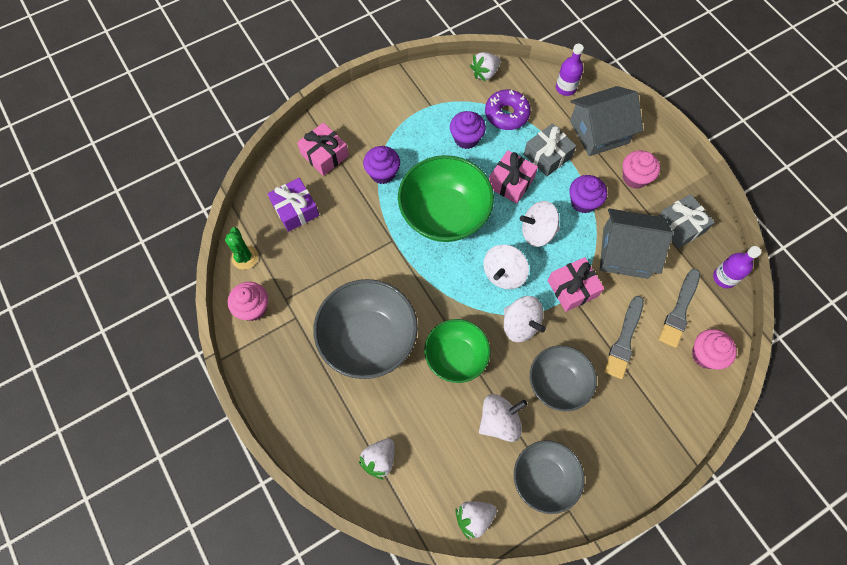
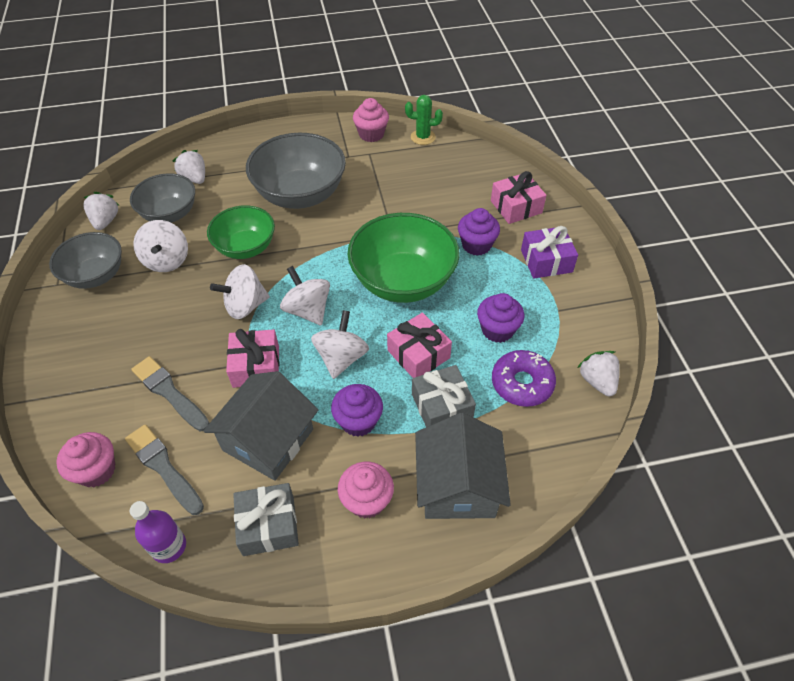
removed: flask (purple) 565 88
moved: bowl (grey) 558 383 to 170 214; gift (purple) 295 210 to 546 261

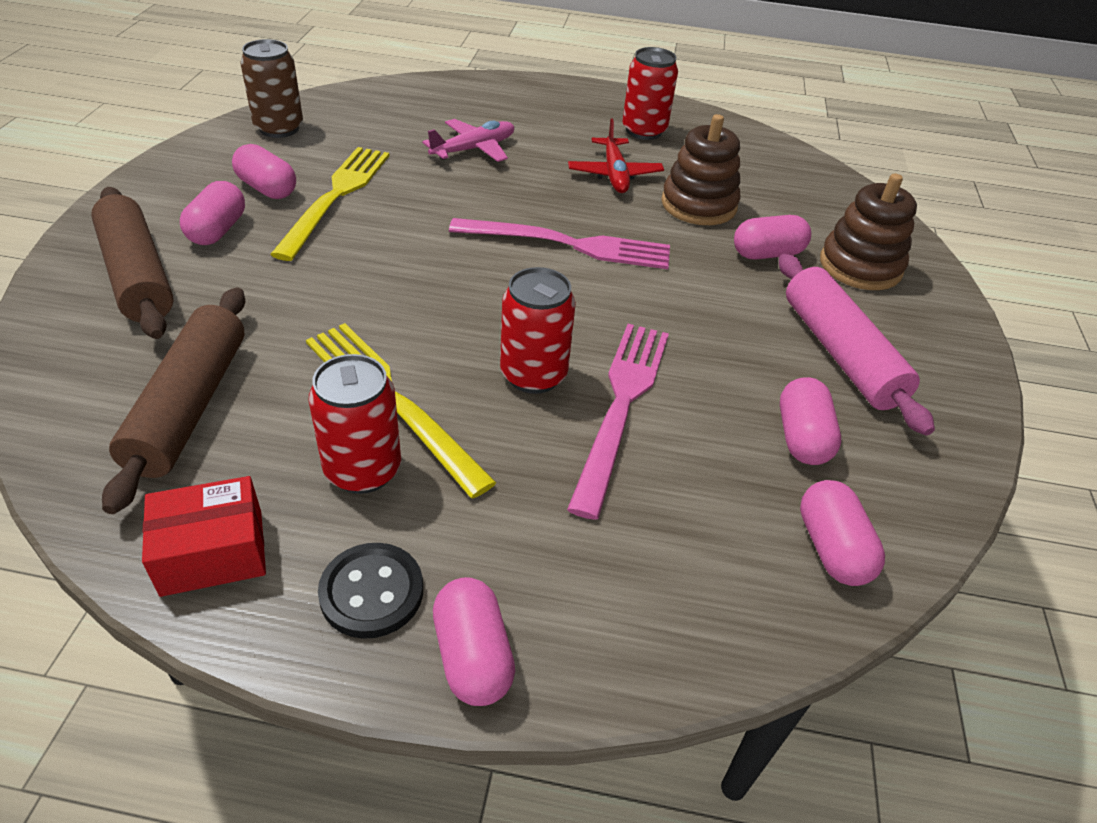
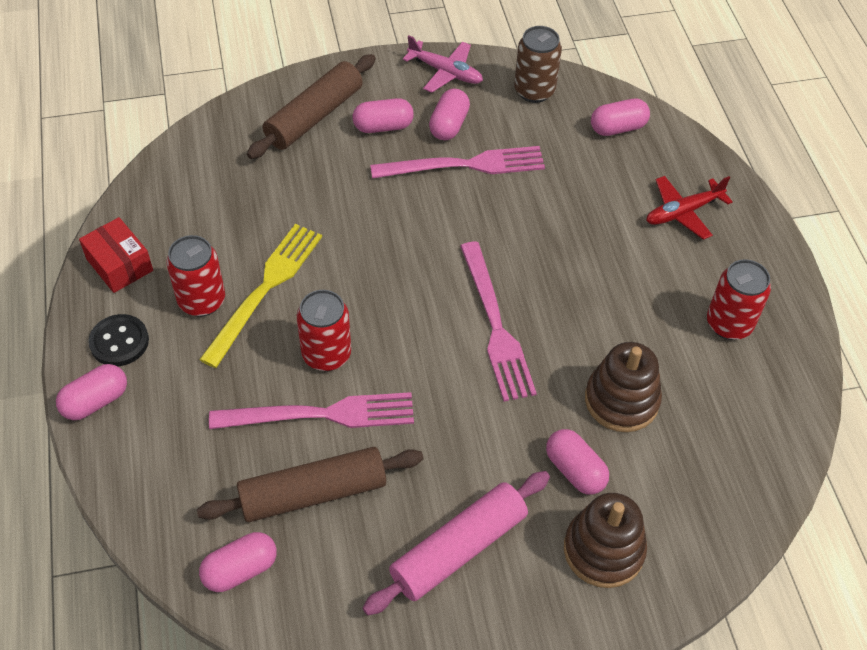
moved: rolling pin (russet) 190 406 to 313 493; plane (pink) 474 149 to 445 72; pill (pink) 802 437 to 618 128; plane (red) 614 174 to 683 212
recoloured: fork (golden) 336 197 to fork (pink) 465 165

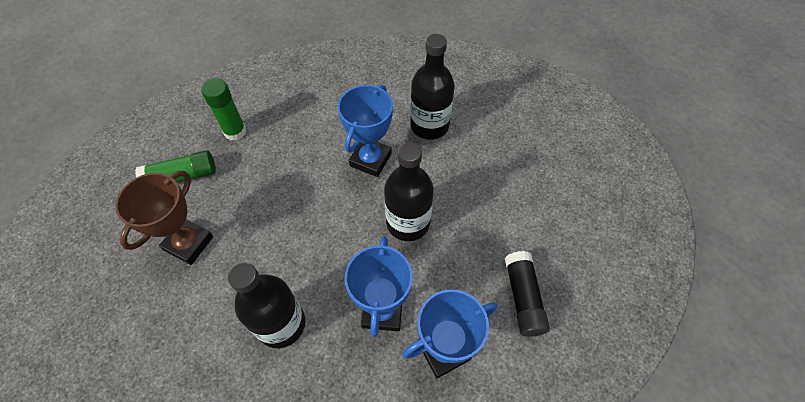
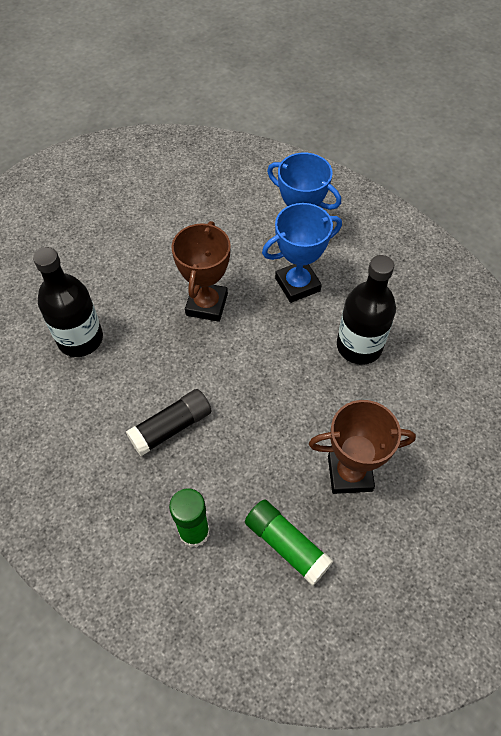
removed: trophy (royal blue) 370 160
moved: glue (ebony) 523 297 to 171 427
replaced: flask (ebony) 408 223 to trophy (russet) 207 305

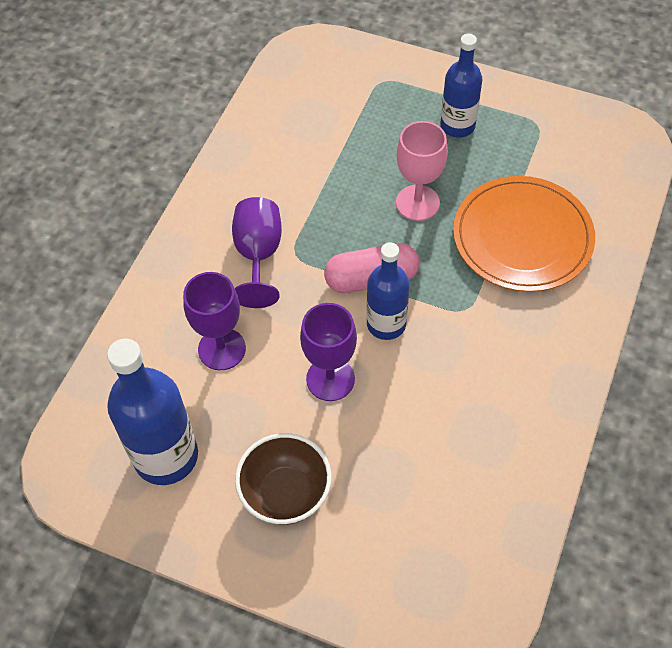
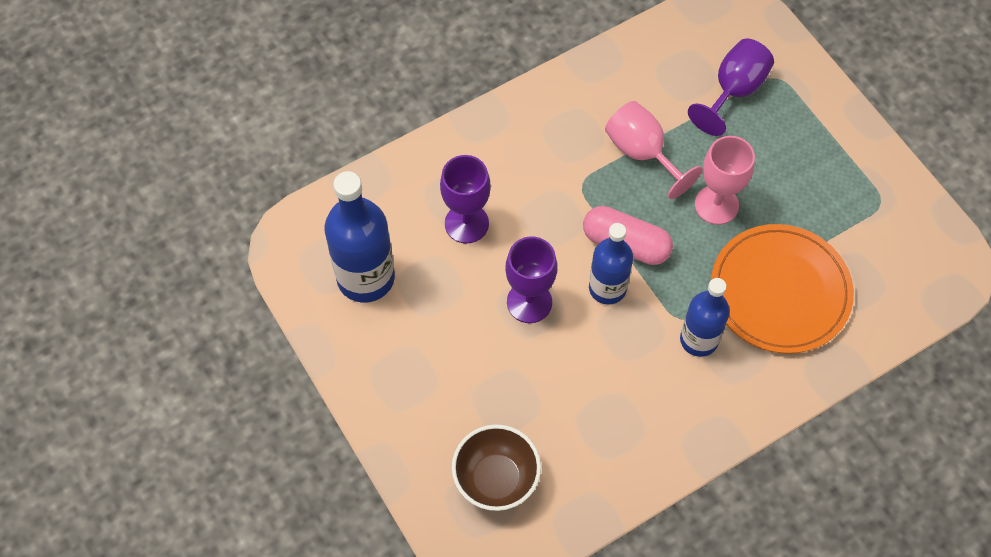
added: wine glass (pink) 642 153
moved: bowl (russet) 286 494 to 496 479; flask (royal blue) 457 125 to 699 339; wine glass (purple) 258 255 to 733 91

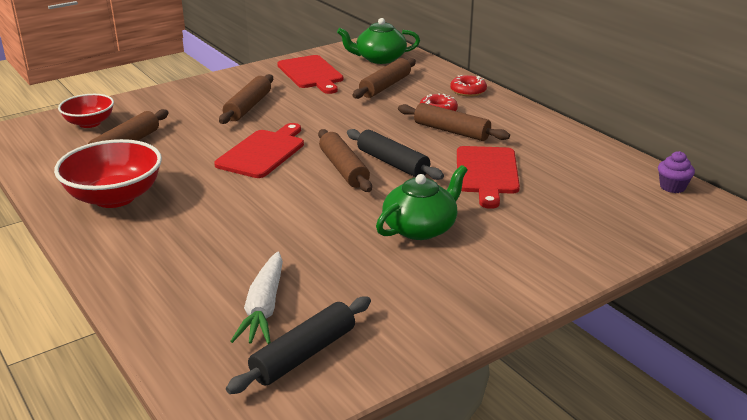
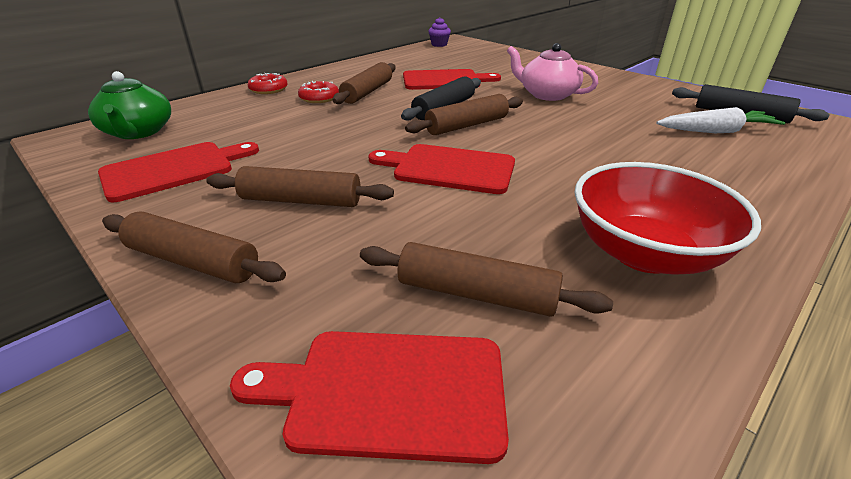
moved: rolling pin (russet) 385 86 to 193 261
replaced: bowl (red) 89 123 to bread board (red) 388 392
recoloured: teapot (emerald) 420 228 to teapot (pink) 547 94

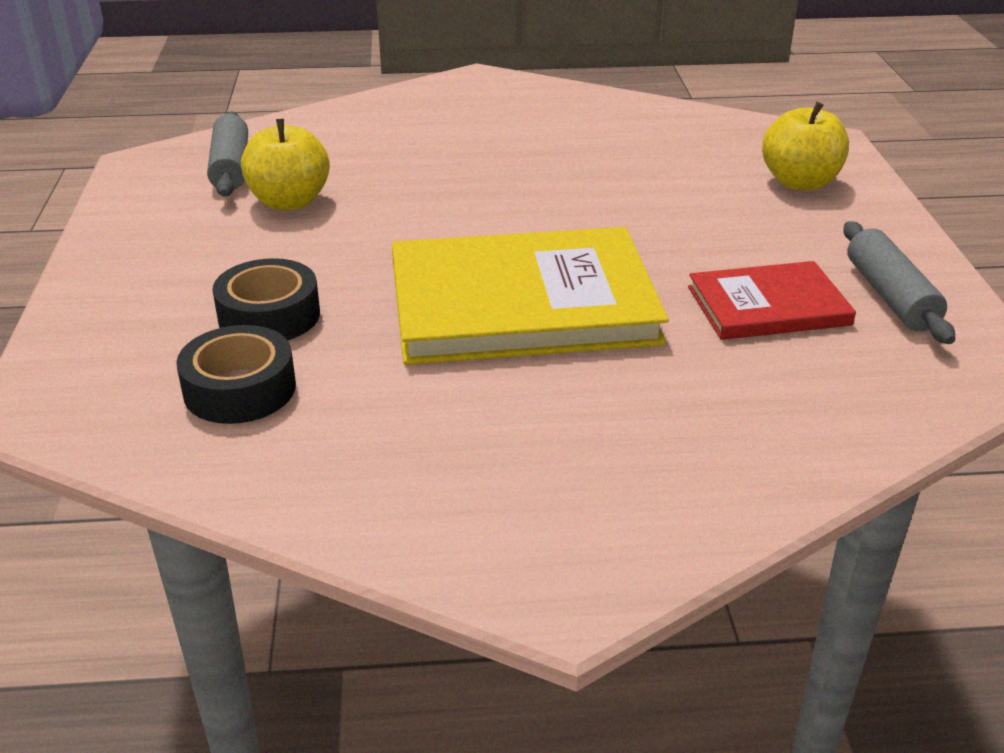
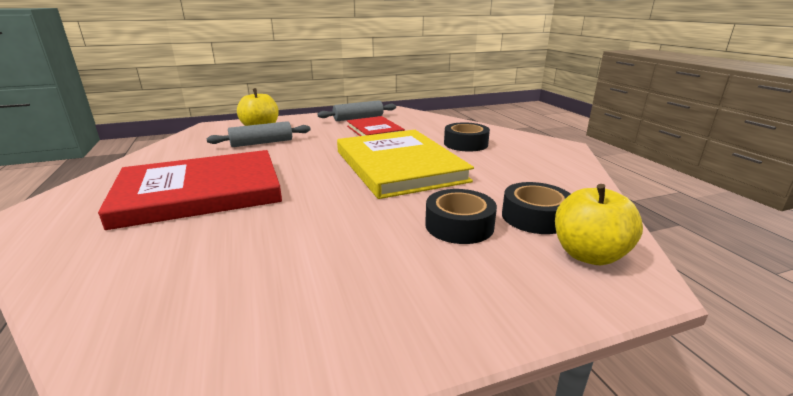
added: hardcover (red) 200 192; tape (ebony) 465 144
moved: rolling pin (grey) 231 167 to 262 143; toy apple (golden) 289 202 to 588 255

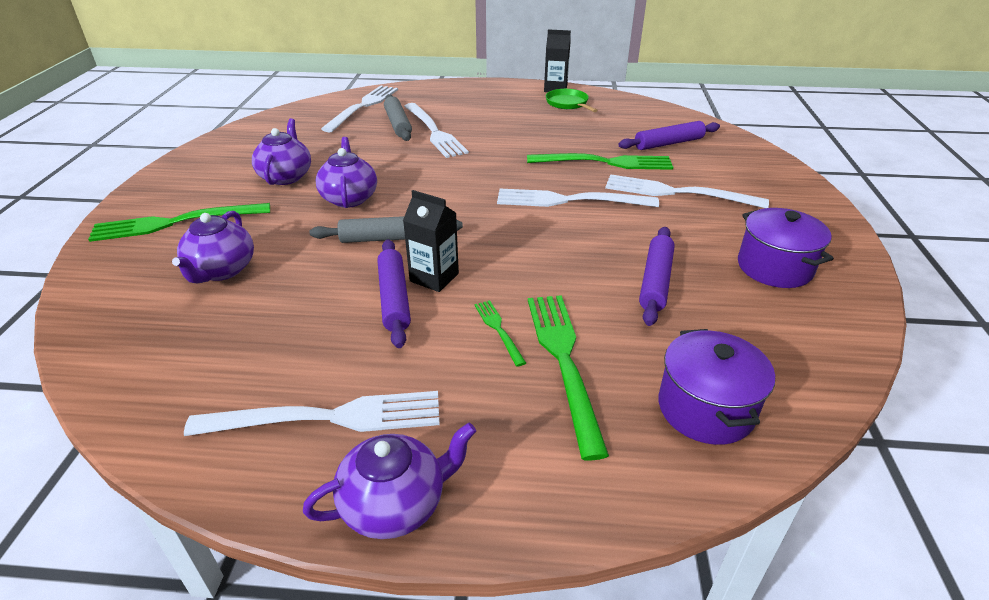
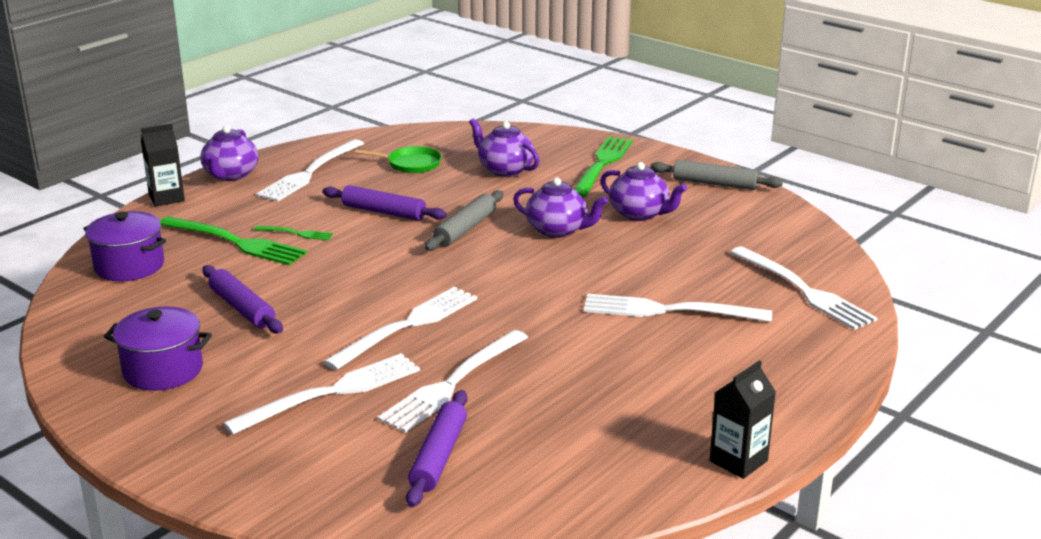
moved: milk carton (ebony) 434 277 to 166 198; frying pan (emerald) 568 103 to 411 164; rolling pin (grey) 397 124 to 714 183
recoloured: fork (emerald) 606 162 to fork (pure white) 452 384

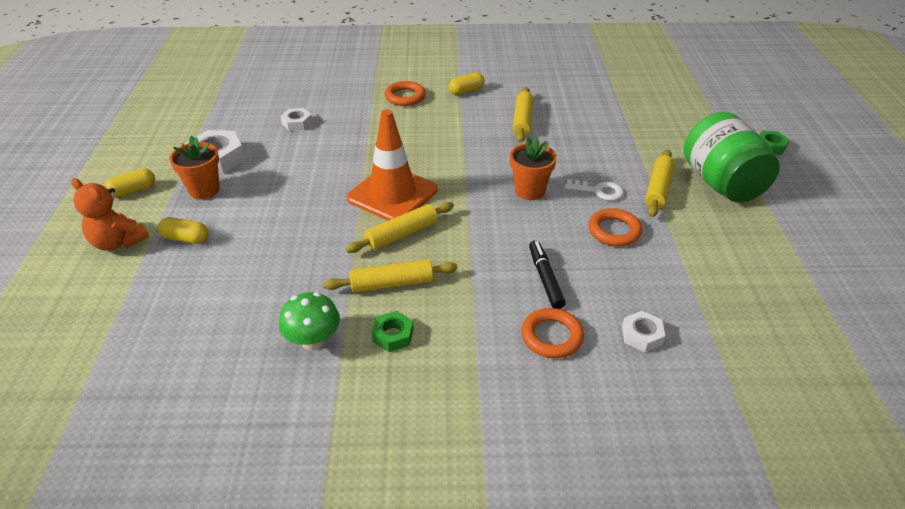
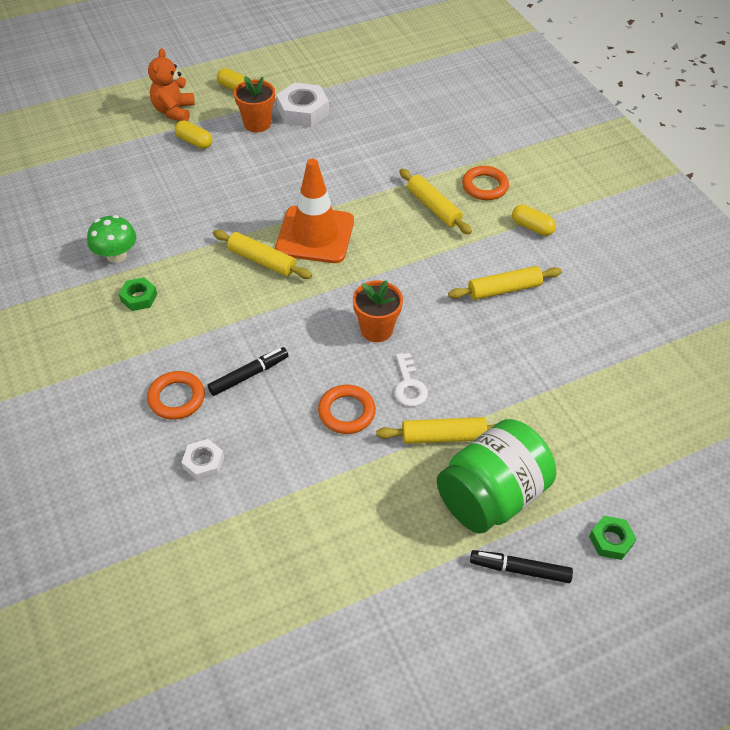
removed: hex nut (pure white) 297 123
added: marker pen (ebony) 520 570
moved: rolling pin (golden) 391 284 to 433 207
turned: pill (golden) 186 239 = 194 142 45 degrees counterclockwise

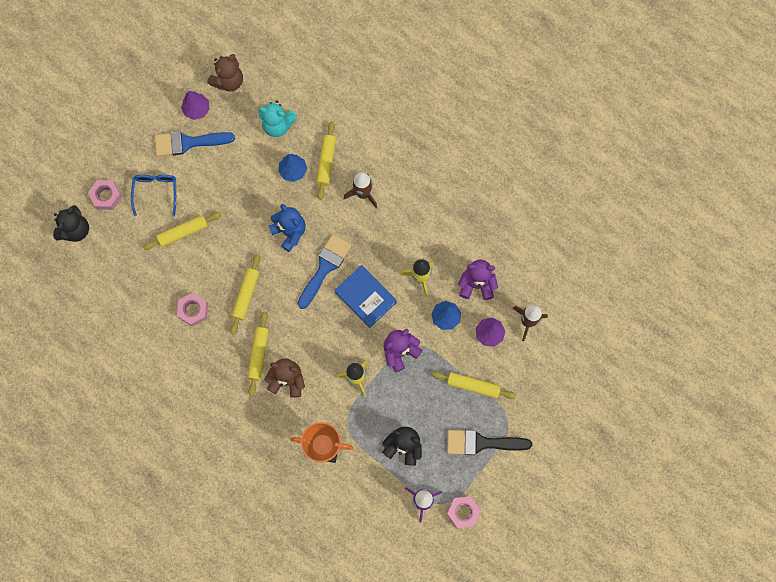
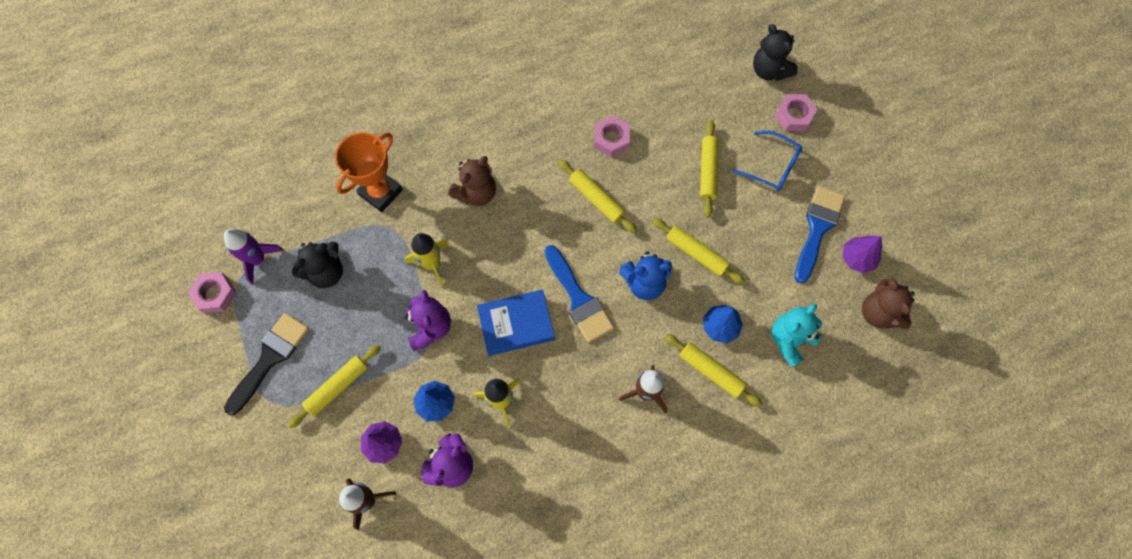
moved: rolling pin (golden) 258 354 to 696 253

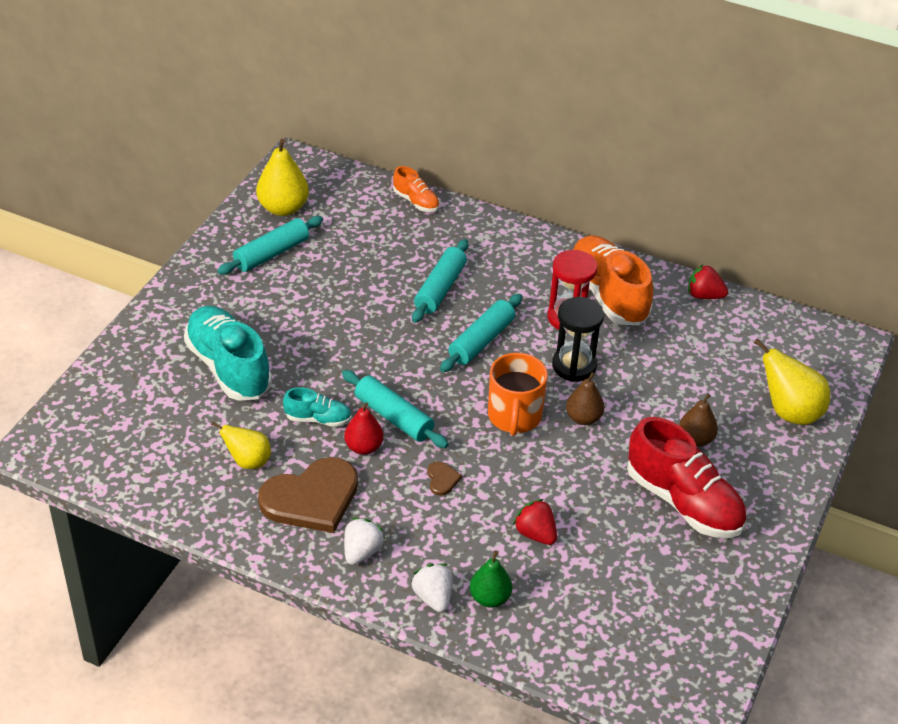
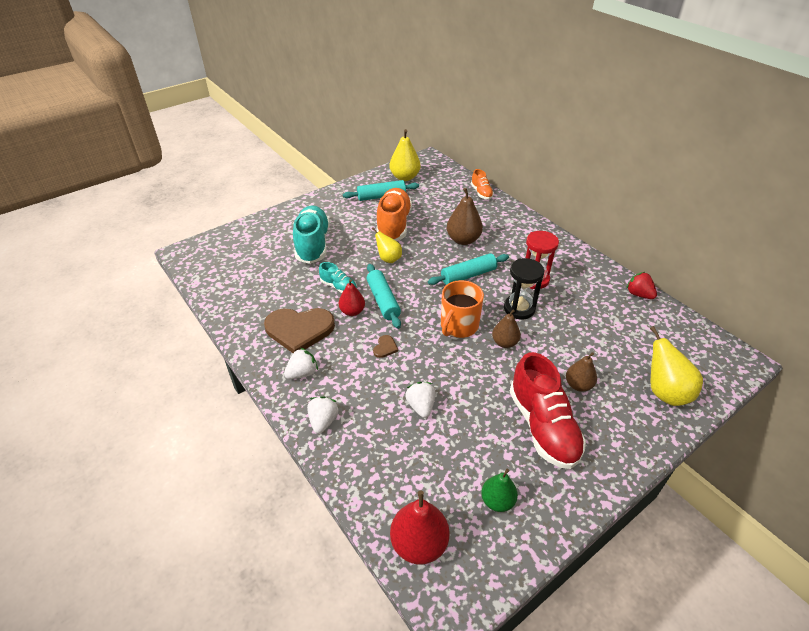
added: pear (red) 419 543
moved: pear (golden) 248 461 to 388 259; lace-up shoe (orange-coloured) 608 295 to 394 225; pear (emerald) 490 598 to 497 501
replaced: rolling pin (turquoise) 440 289 to pear (russet) 463 240
recoloured: berry (red) 535 534 to berry (pure white) 421 406

